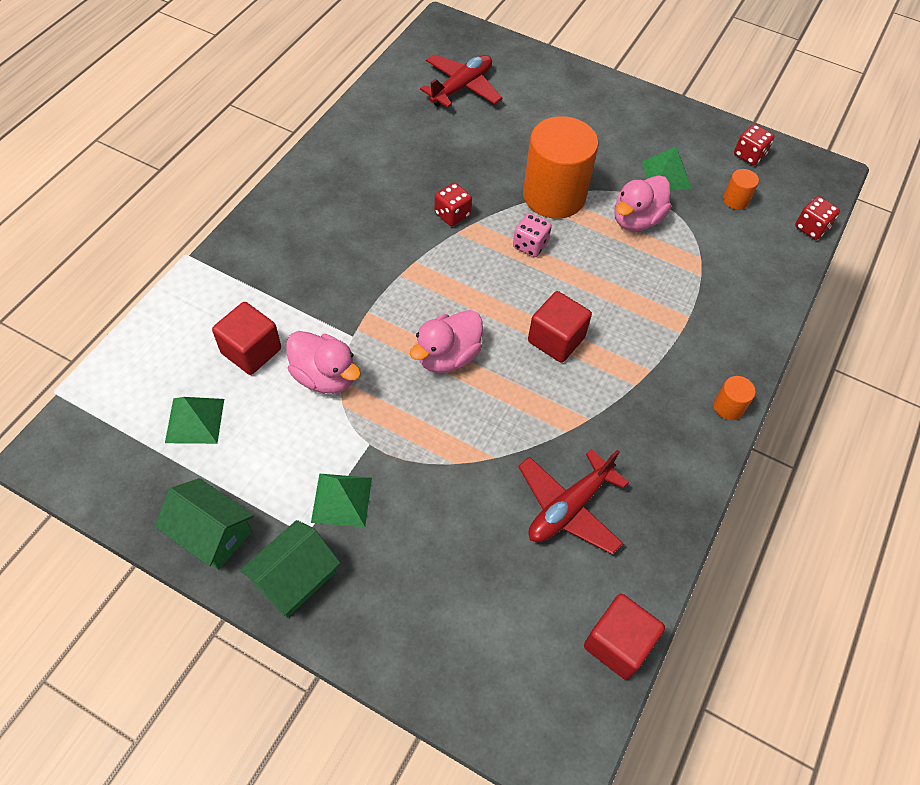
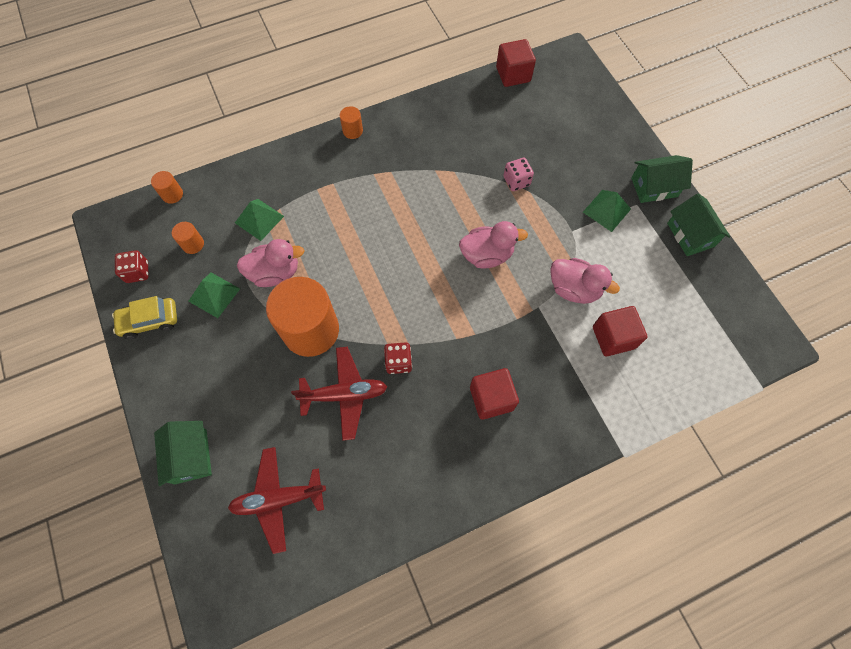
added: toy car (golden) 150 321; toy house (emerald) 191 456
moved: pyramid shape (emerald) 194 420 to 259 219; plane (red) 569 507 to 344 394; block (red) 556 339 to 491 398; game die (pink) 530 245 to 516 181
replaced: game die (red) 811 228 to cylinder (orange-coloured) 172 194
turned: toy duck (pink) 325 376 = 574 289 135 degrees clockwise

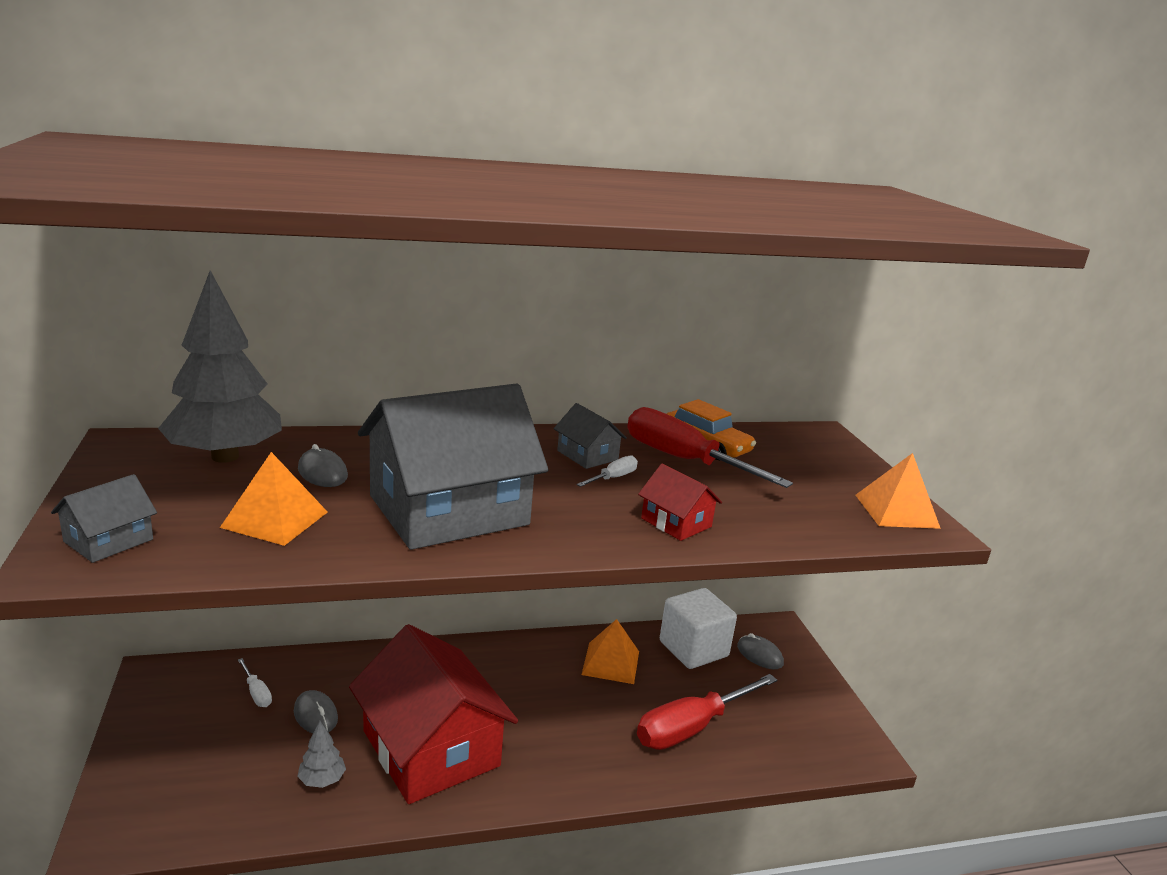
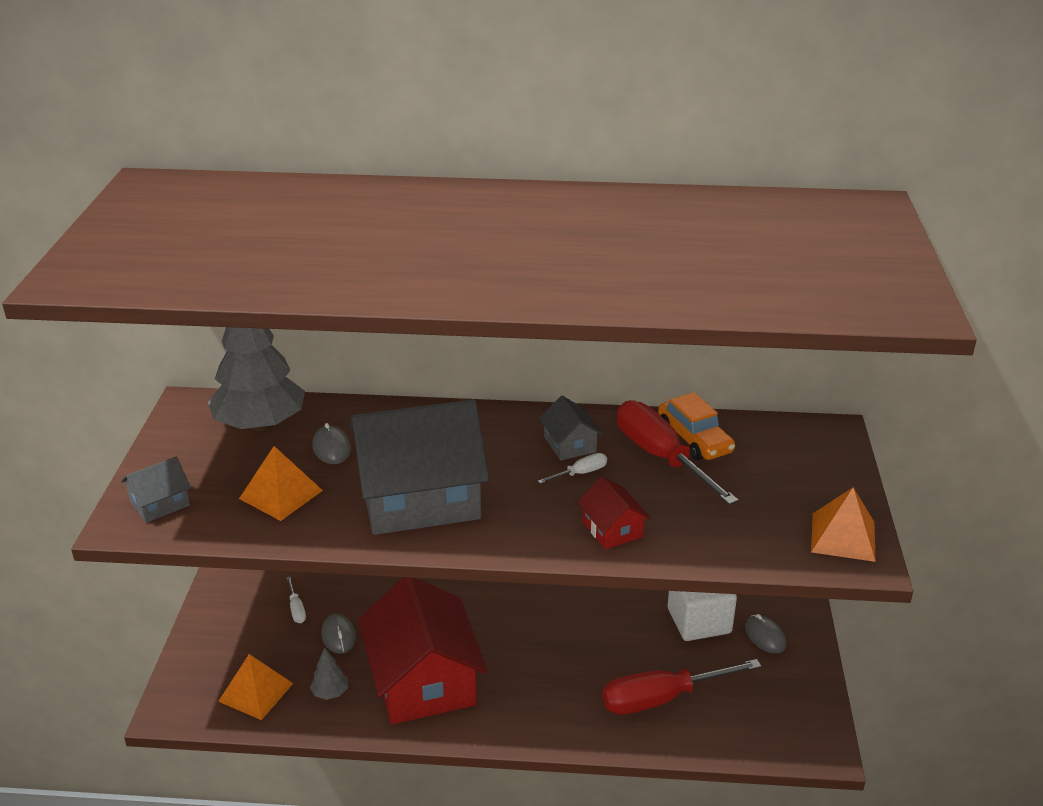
moved: pyramid shape (orange-coloured) 611 662 to 256 692

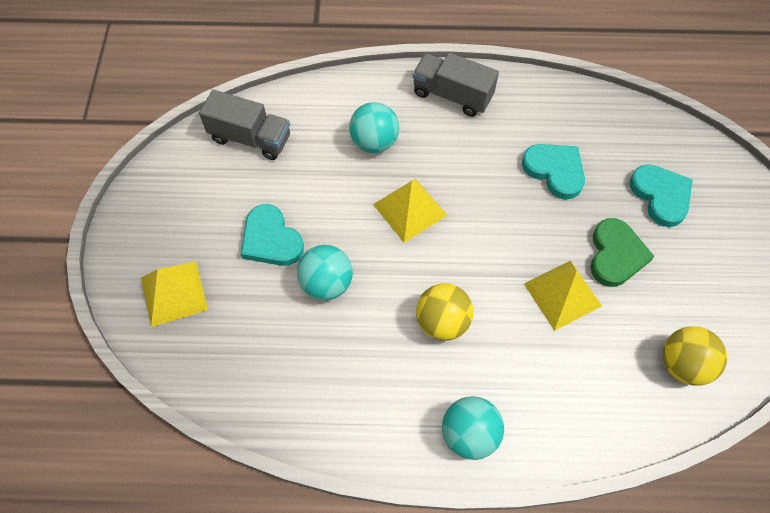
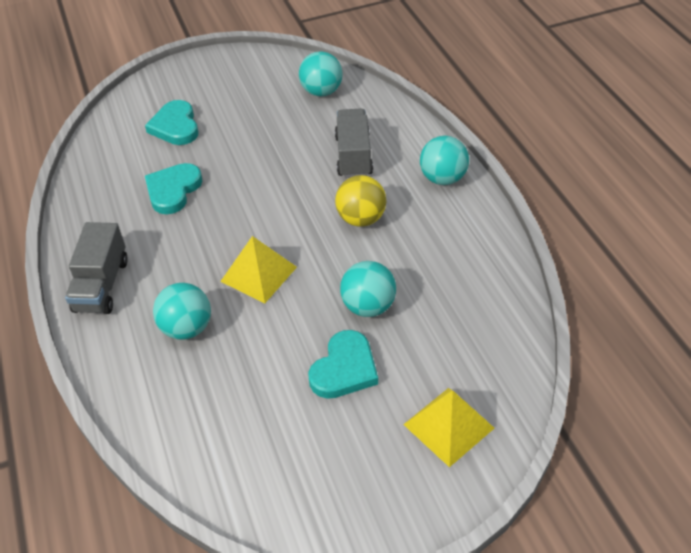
removed: pyramid shape (golden) 562 294; love heart (emerald) 615 255
moved: truck (grey) 250 138 to 353 156
recoloured: play ball (golden) 683 364 to play ball (turquoise) 321 92
turned: love heart (turquoise) 661 196 = 175 126 60 degrees counterclockwise

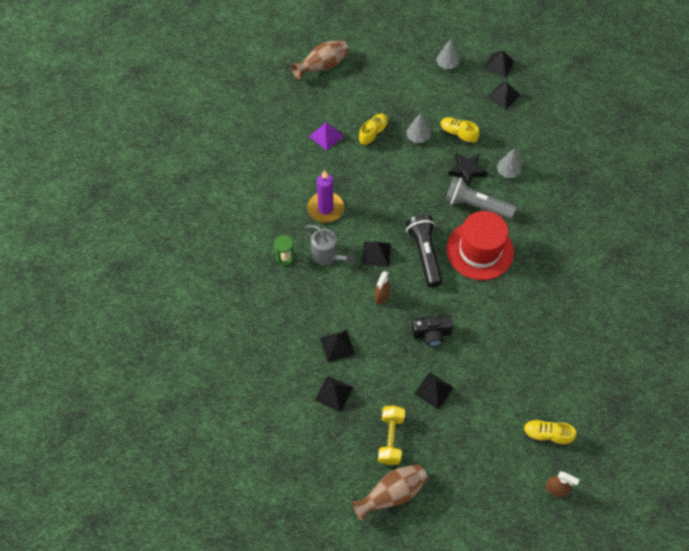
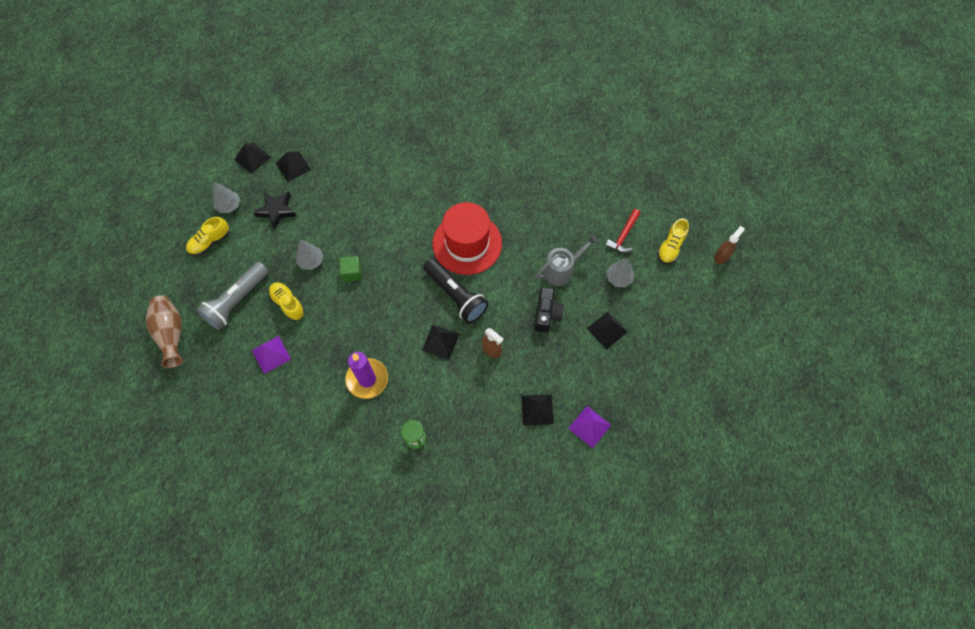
removed: tall vase (russet) 392 494; hand weight (golden) 391 439
added: block (emerald) 352 273; hammer (red) 623 235
moved: lace-up shoe (golden) 457 134 to 210 242; torch (grey) 476 205 to 237 301; star shape (ebony) 467 170 to 276 210; sprinkling can (grey) 327 255 to 562 270; tree (grey) 508 172 to 618 278
recoloured: pyramid shape (ebony) 333 393 to pyramid shape (purple) 589 426
turned: torch (ebony) 424 254 = 455 295 135 degrees counterclockwise

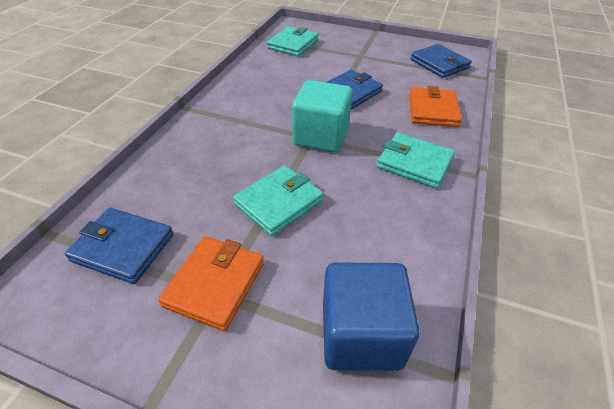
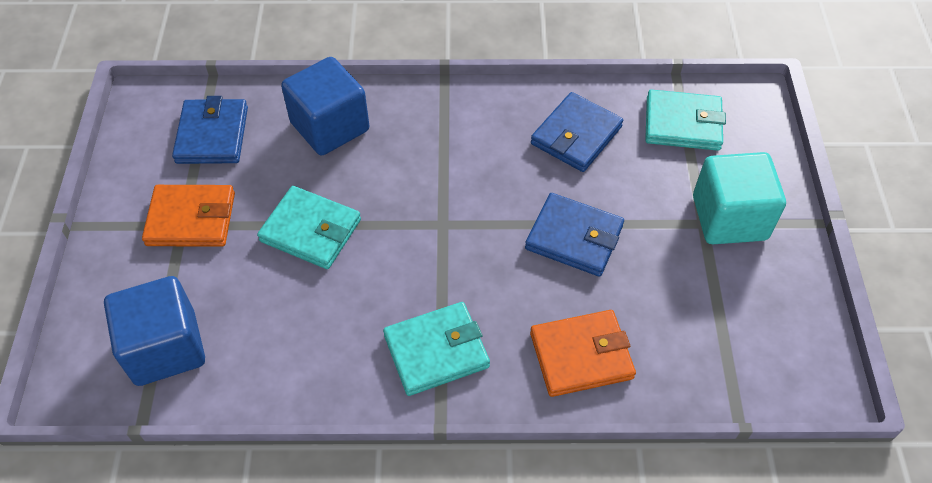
added: block (royal blue) 330 127
moved: card wallet (royal blue) 439 64 to 576 135; block (turquoise) 321 136 to 729 218
turned: card wallet (turquoise) 414 163 = 436 351 60 degrees clockwise

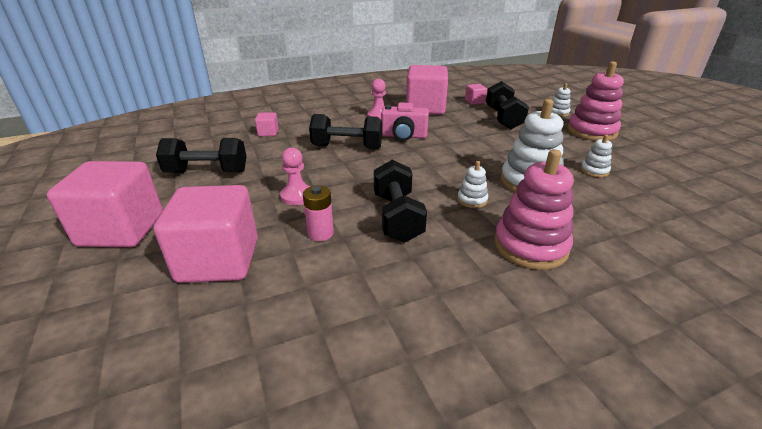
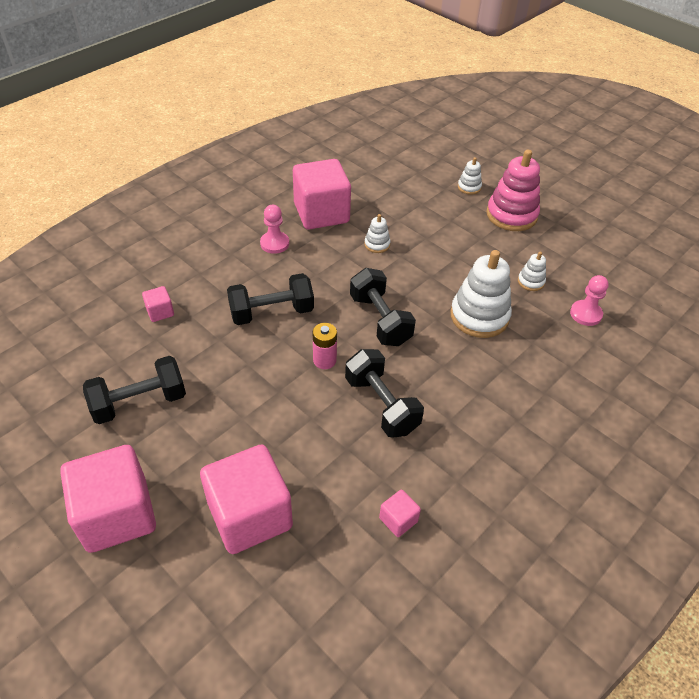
removed: camera (pink) 403 136; ring stacker (pink) 530 246
moved: battery (pink) 320 233 to 324 360; hand weight (ebony) 503 118 to 380 320; ring stacker (pure white) 472 200 to 377 244; block (pink) 474 101 to 398 520; pawn (pink) 297 196 to 585 314

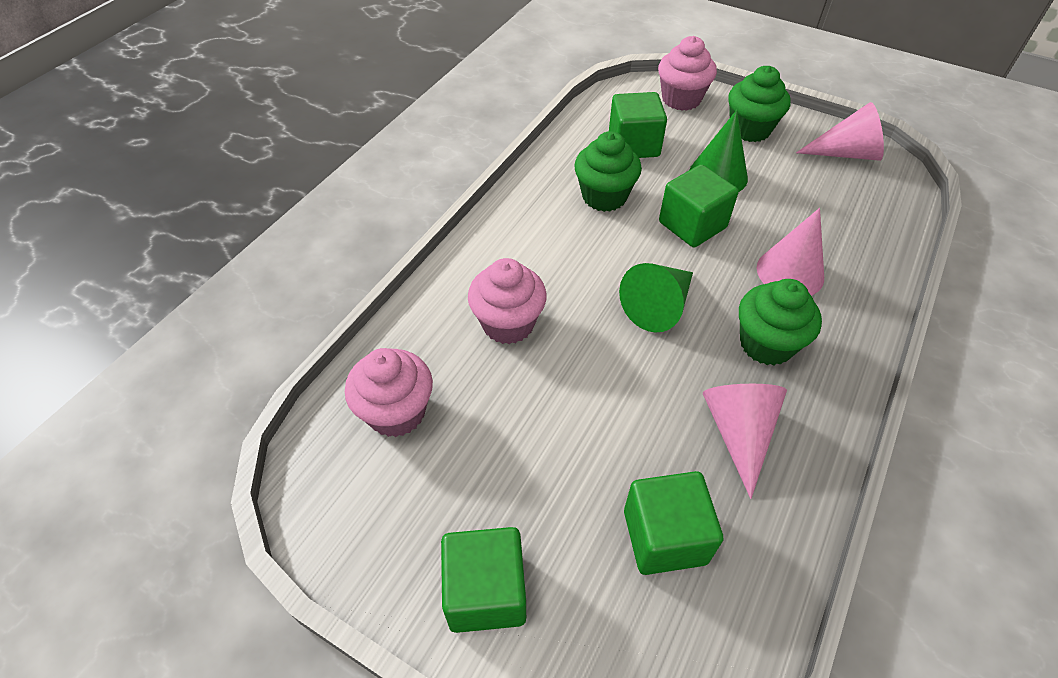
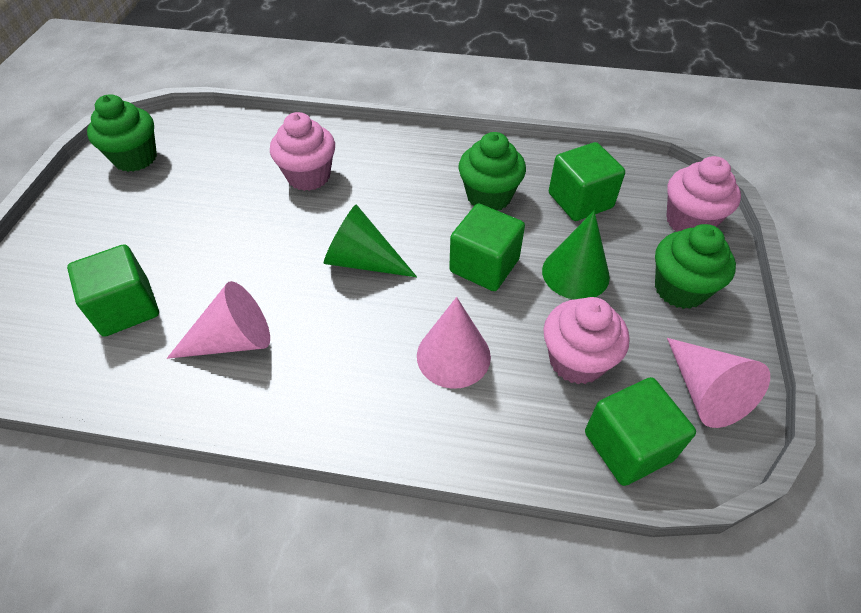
moved: muffin (emerald) 766 344 to 135 158; muffin (pink) 396 412 to 576 360; block (emerald) 486 592 to 628 446

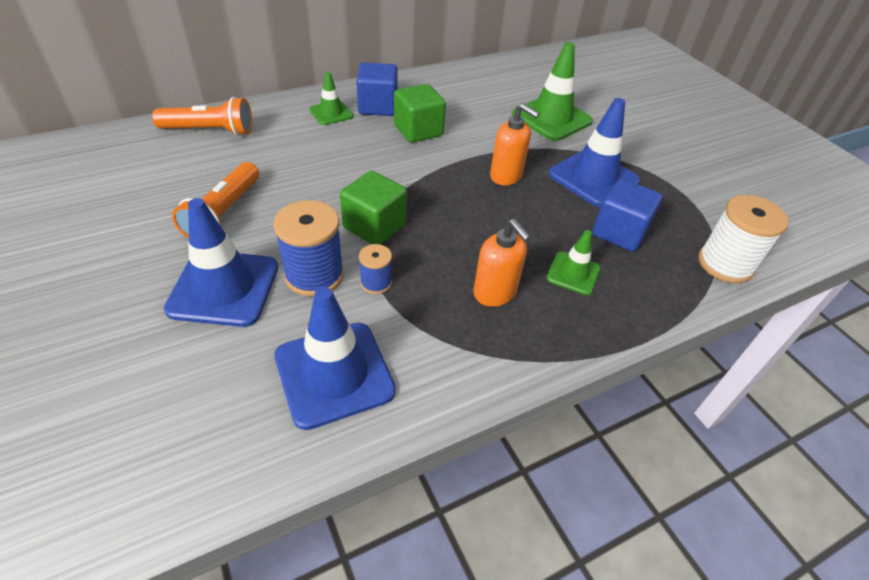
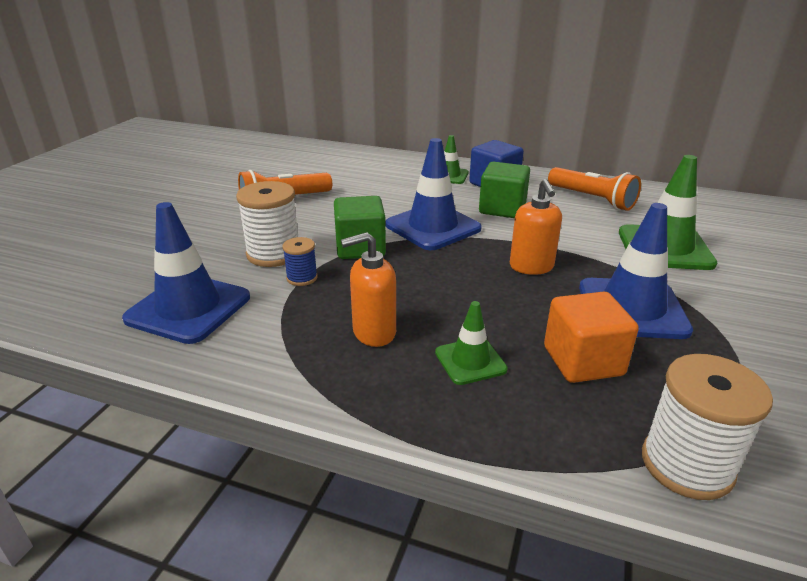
moved: safety cone (royal blue) 224 288 to 433 227; torch (orange-coloured) 210 131 to 592 199
recoloured: bobbin (royal blue) 314 275 to bobbin (pure white) 274 254; block (royal blue) 619 232 to block (orange-coloured) 583 361
turned: soap pump (orange-coloured) 495 293 = 373 332 60 degrees clockwise

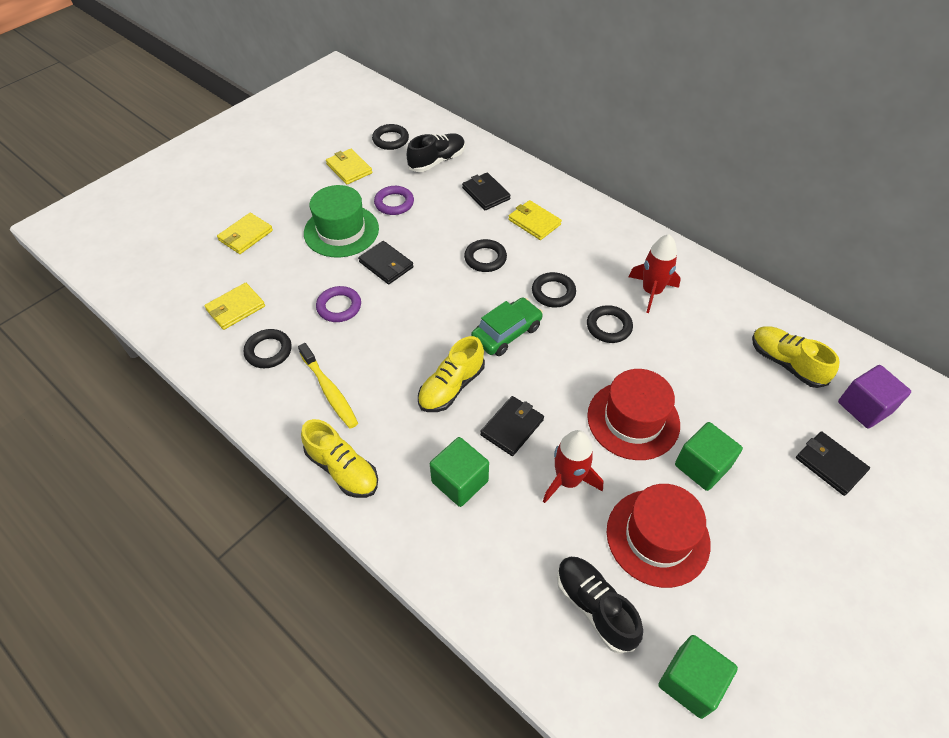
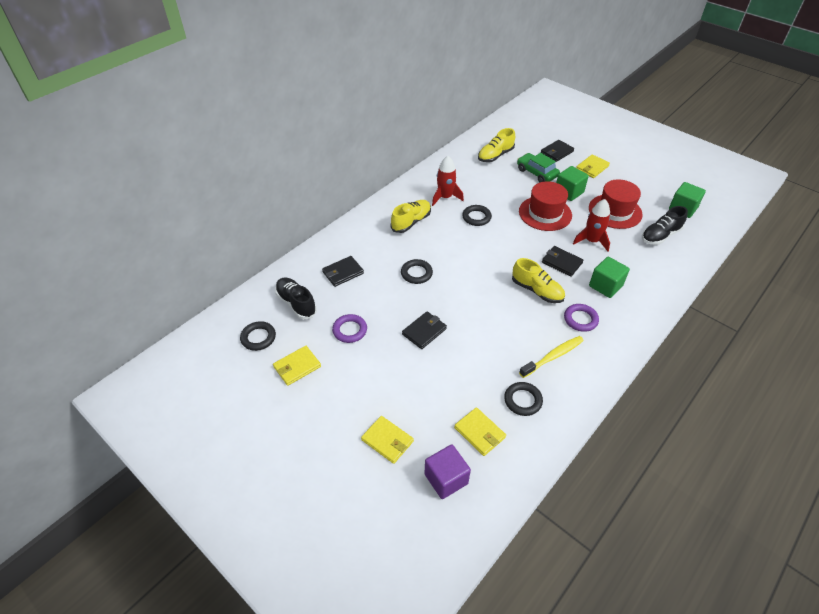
removed: tall hat (emerald) 341 231; torus (ebony) 553 292
moved: lace-up shoe (golden) 342 469 to 411 222; block (purple) 864 407 to 446 479; toy car (emerald) 506 333 to 536 173; torus (purple) 339 307 to 580 319; card wallet (golden) 534 222 to 592 168

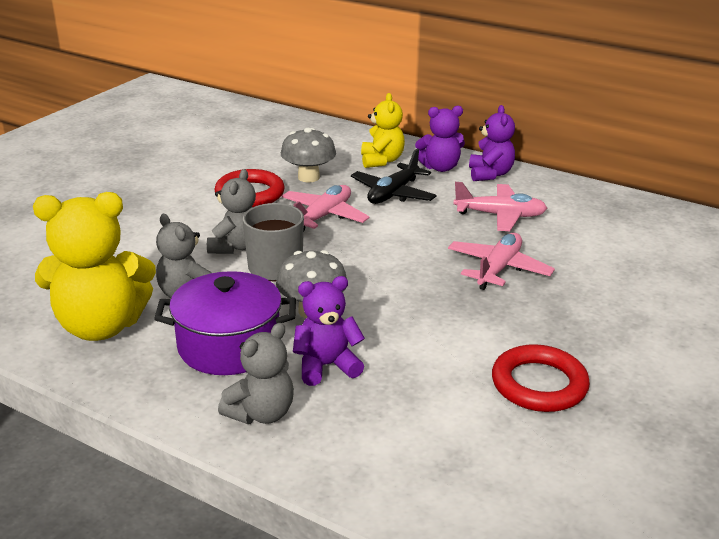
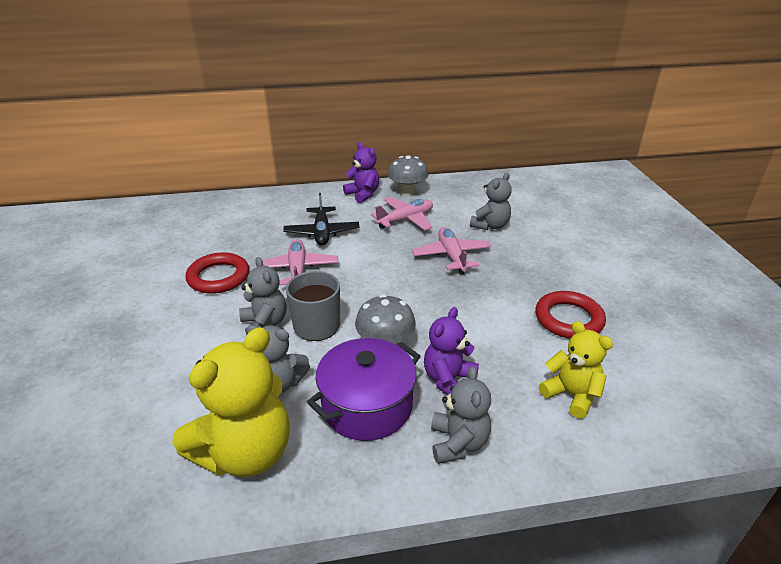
removed: stuffed bear (purple) 440 167
added: stuffed bear (grey) 490 225
moved: toadstool (grey) 308 177 to 407 192; stuffed bear (golden) 381 161 to 571 395

